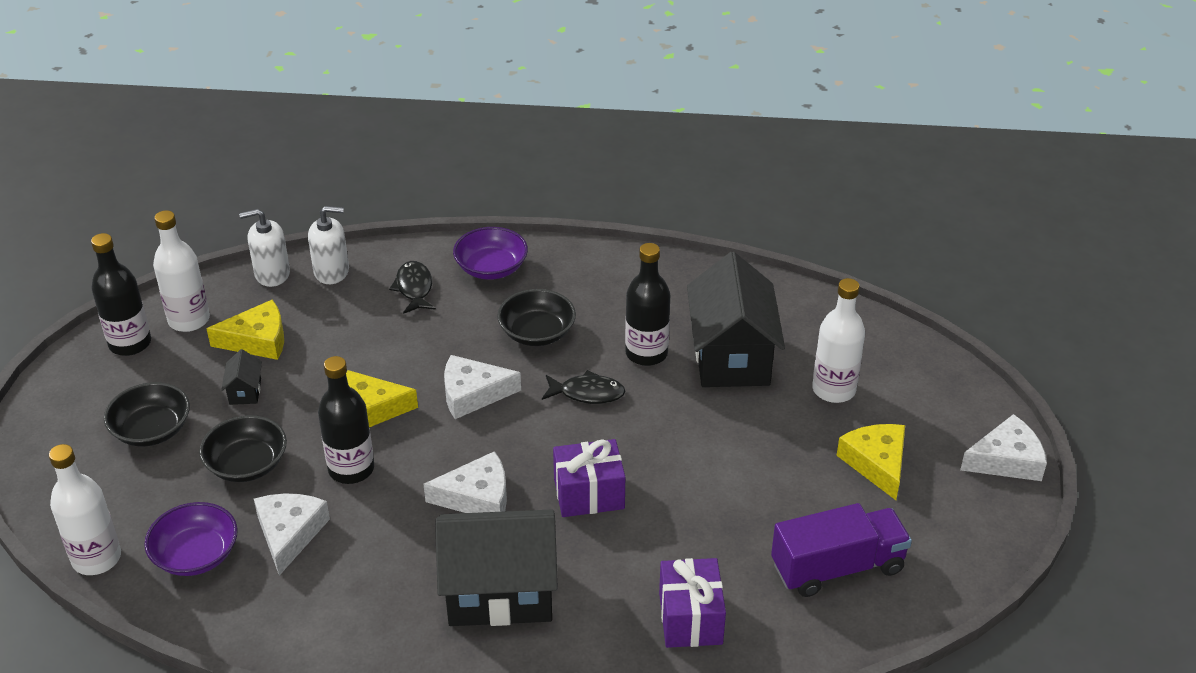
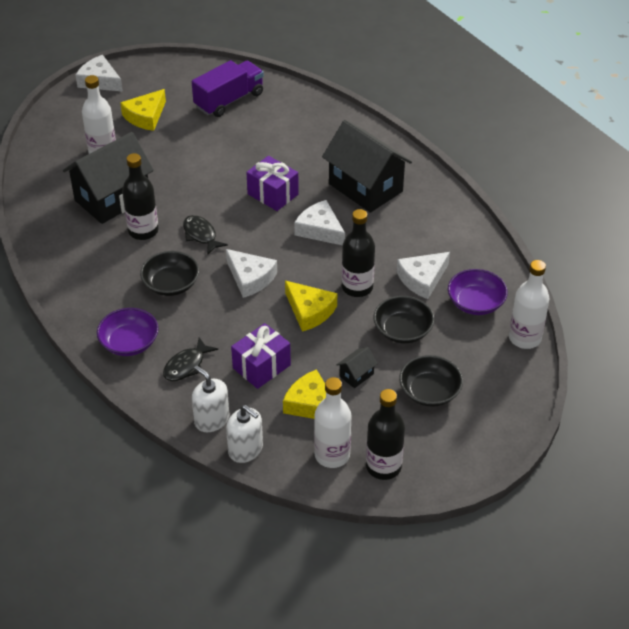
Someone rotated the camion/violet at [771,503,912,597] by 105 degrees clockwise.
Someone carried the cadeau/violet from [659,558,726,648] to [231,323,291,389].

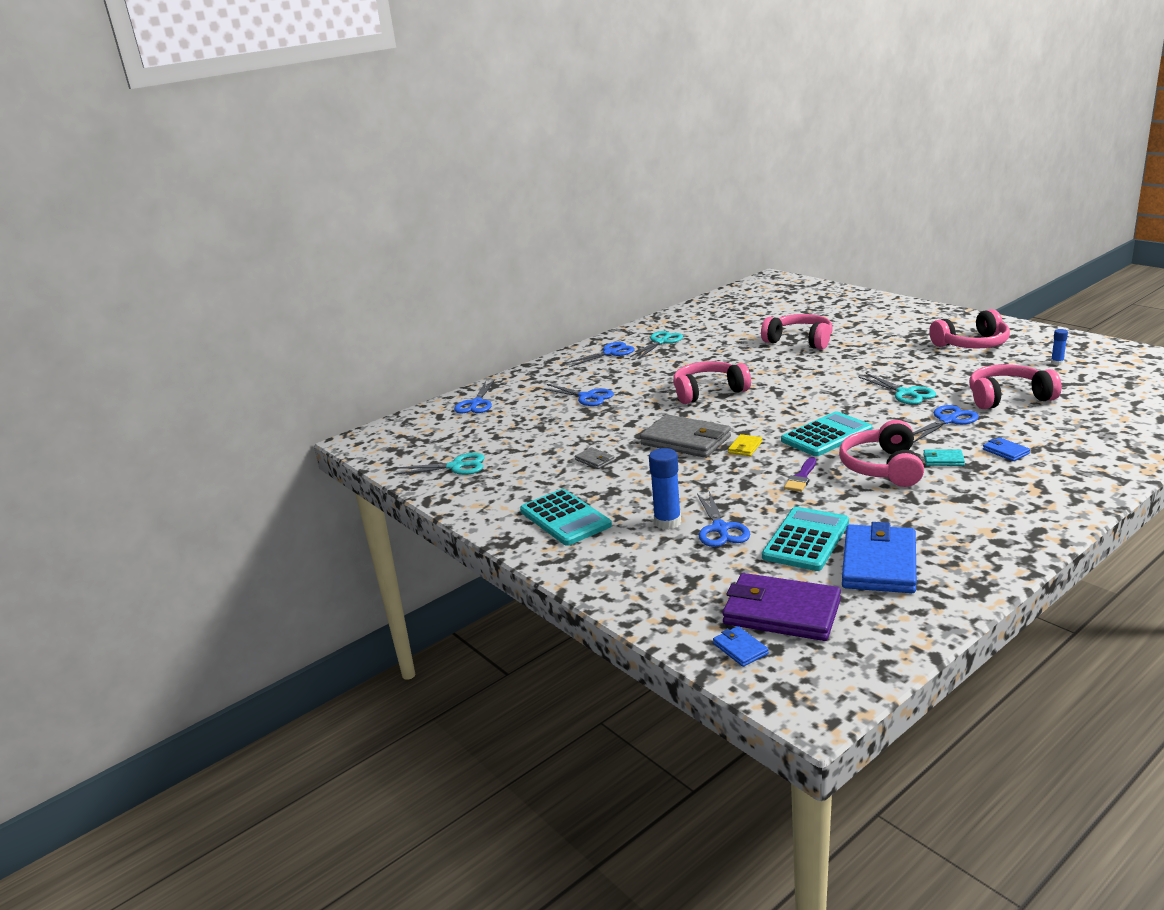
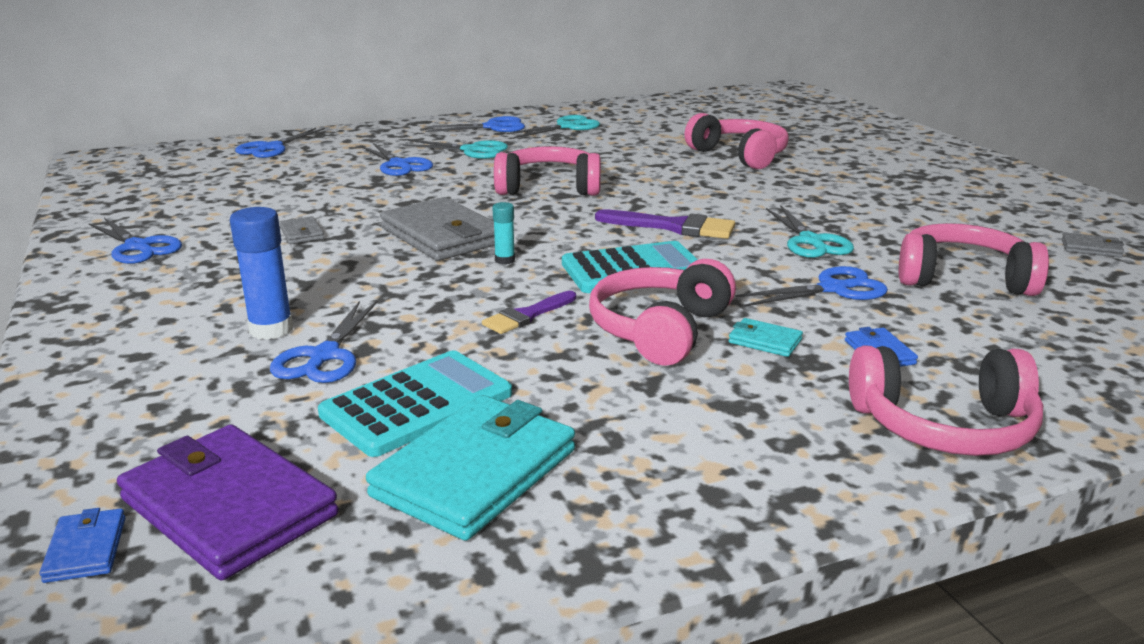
Someone put down the ciseaux/bleu at [89,218,182,264].
Someone repainted the portefeuille/bleu at [842,522,917,593], which became the portefeuille/turquoise at [366,395,575,541].
Someone carried the ciseaux/turquoise from [394,453,485,475] to [402,140,508,159].
Someone swapped the portefeuille/jaune at [728,434,762,456] for the bâton de colle/turquoise at [493,202,515,264].
Someone put down the pinceau/violet at [595,209,735,239].
Someone carried the casque audio/rose from [929,309,1010,349] to [849,346,1043,456].
Someone swapped the bâton de colle/bleu at [1051,329,1068,365] for the portefeuille/gris at [1061,232,1124,258].
Someone took away the calculatrice/turquoise at [520,489,612,546].

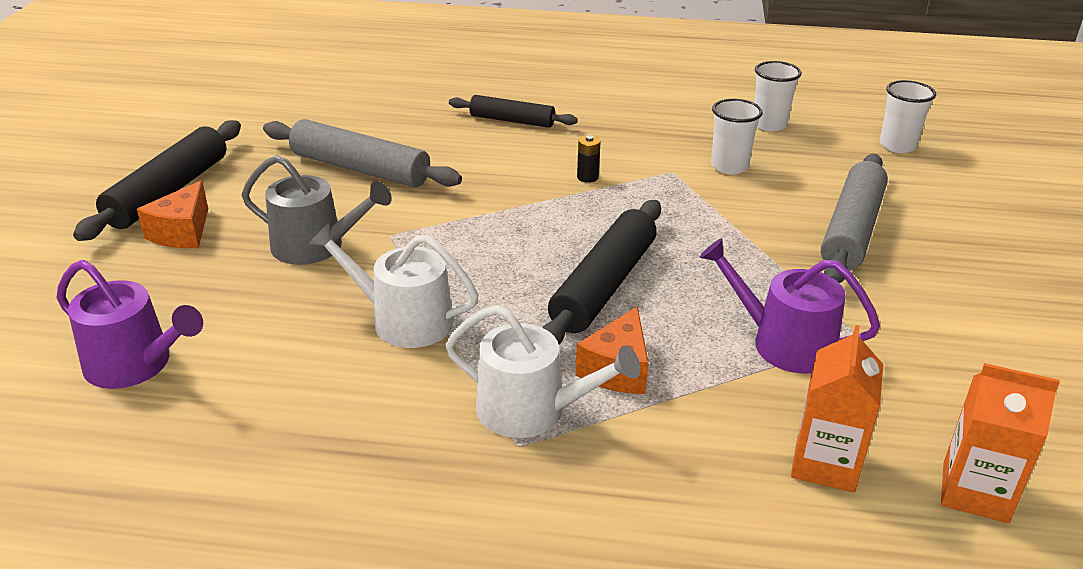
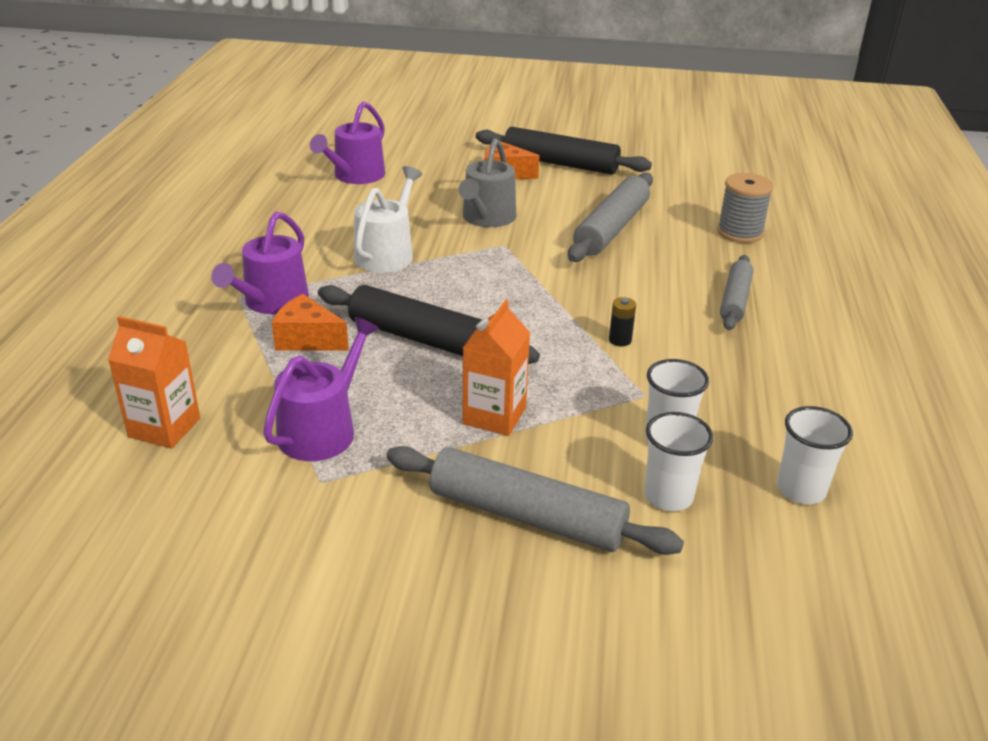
Someone repainted the arrosoir/blanc at [445,305,640,438], which became the arrosoir/violet at [211,212,309,314].
Someone carried the brique de lait/orange from [941,363,1060,523] to [462,300,530,436].
Someone carried the gobelet/blanc from [880,80,936,153] to [644,412,713,511].
Someone put down the bobine/gris at [717,173,774,243].
Someone repainted the rouleau à pâtisserie/noir at [449,95,578,128], which became the rouleau à pâtisserie/gris at [720,255,753,330].

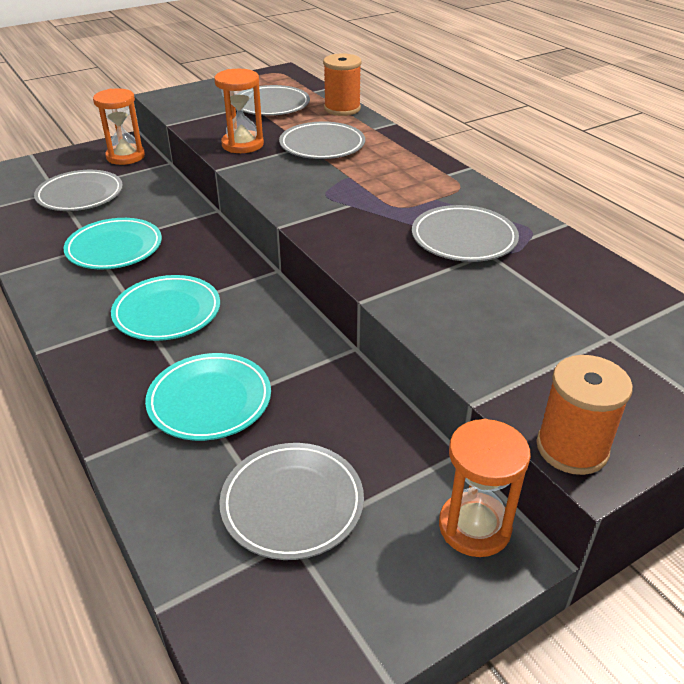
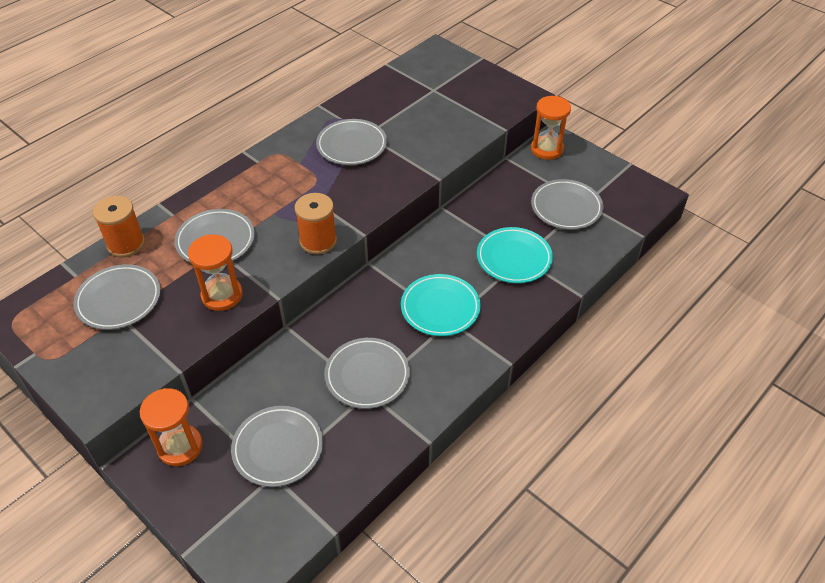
Someone carried the bobine/orange from [536,355,633,475] to [294,193,337,255].
Someone repainted the assiette/turquoise at [63,218,162,269], which became the assiette/gris at [324,338,410,409].

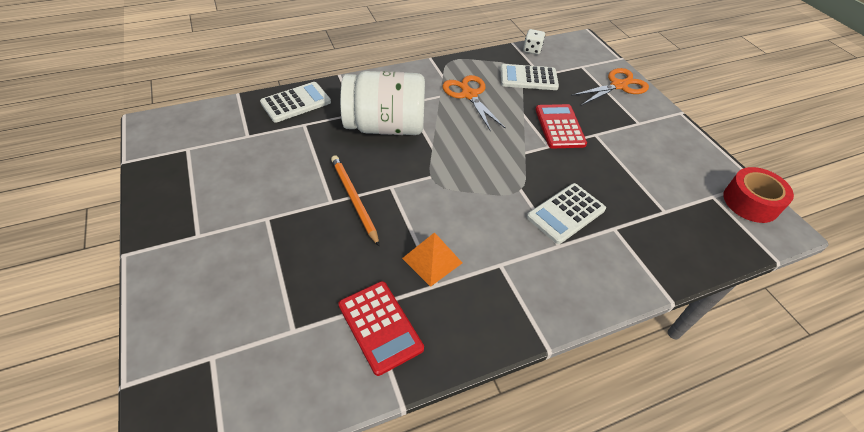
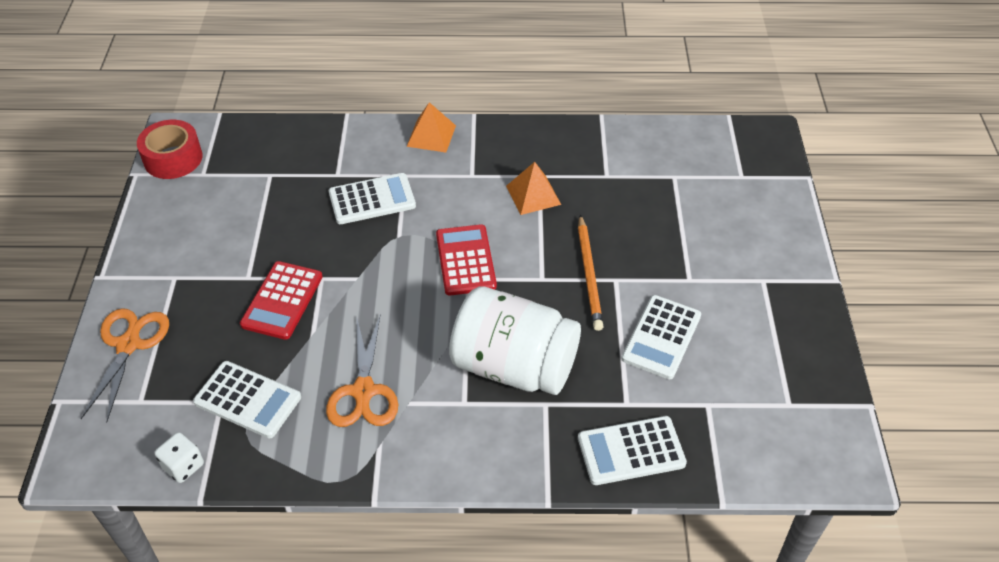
Someone rotated the ciseaux/orange at [571,68,649,105] by 105 degrees clockwise.
Someone put down the pyramide/orange at [406,102,456,152].
Someone carried the calculatrice/rouge from [338,281,424,376] to [436,224,497,295].
Someone put down the calculatrice/blanc at [621,295,701,379].

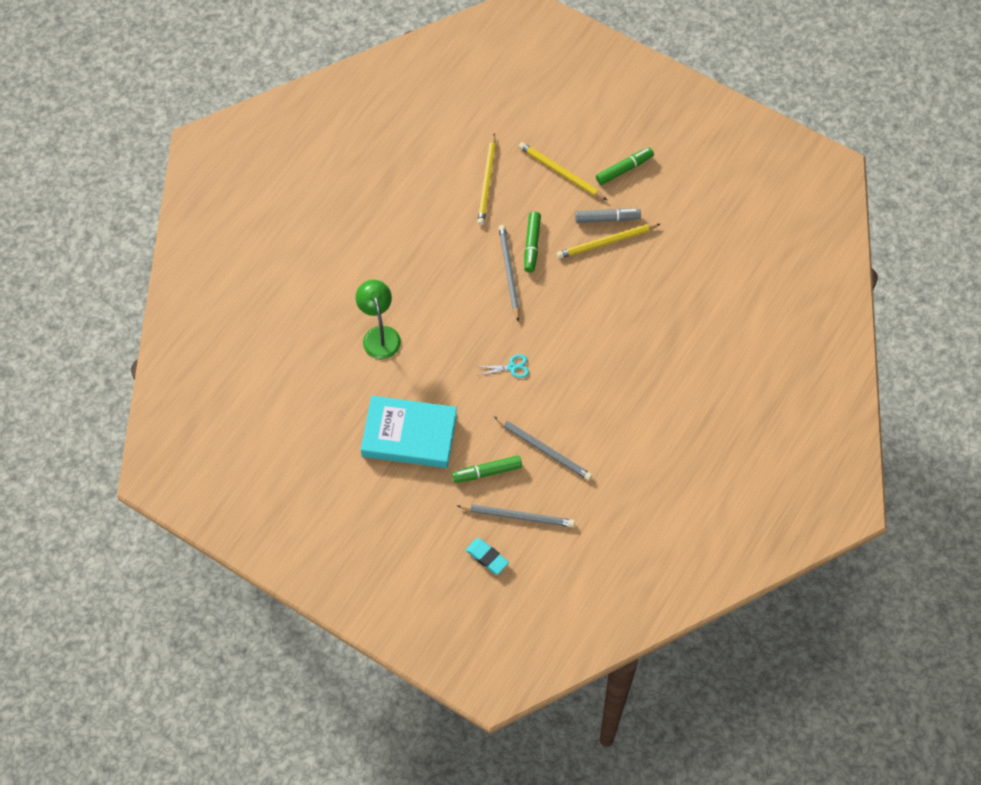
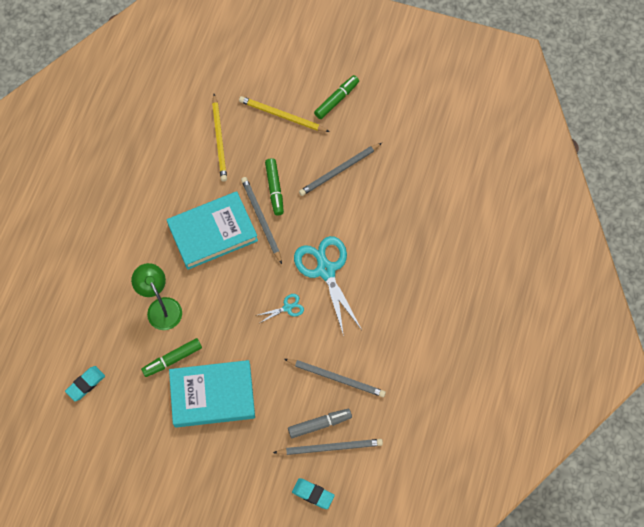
Someone put down the gomme/turquoise at [65,366,105,401].
Someone carried the feutre/vert from [452,455,522,483] to [141,338,202,377].
Someone put down the livre/turquoise at [167,191,258,270].
Someone carried the feutre/gris from [575,208,641,223] to [288,409,352,438].
Someone put down the ciseaux/turquoise at [294,236,362,336].
Someone repainted the crayon/jaune at [557,224,660,259], which became the crayon/gris at [299,143,382,196].

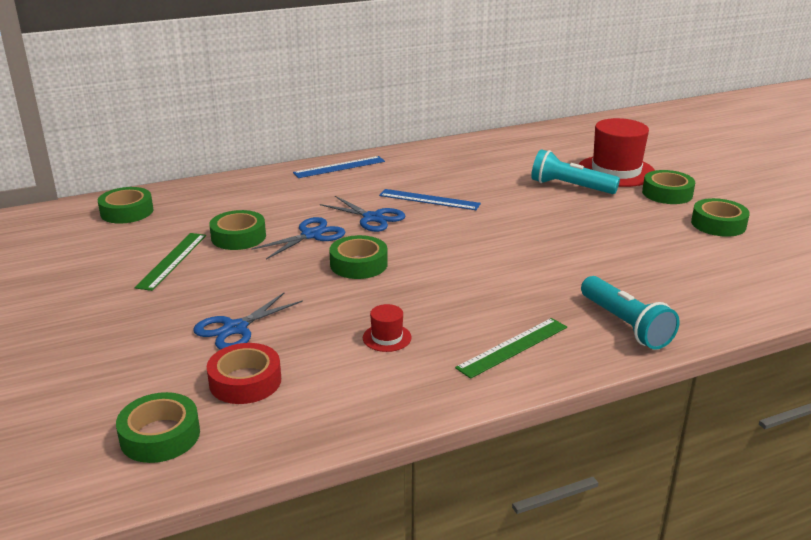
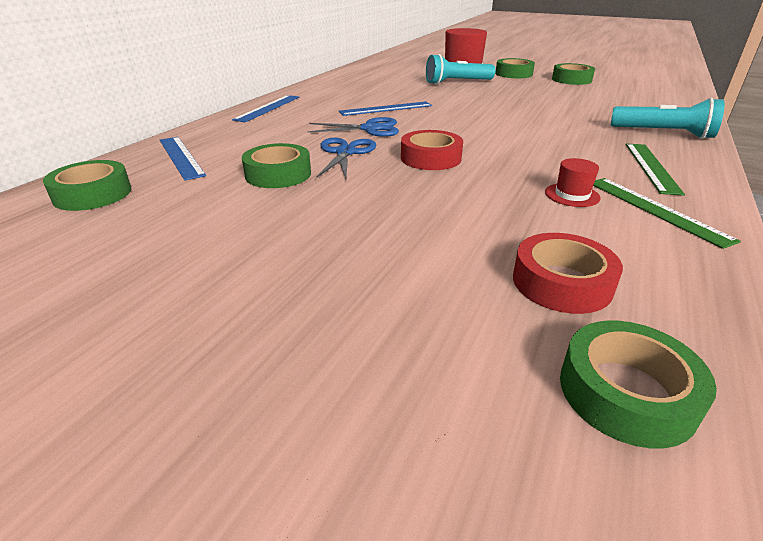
Someone put down the règle/bleu at [160,137,206,181].
Someone repainted the ruban adhésif/vert at [329,235,388,279], which became the ruban adhésif/rouge at [401,130,463,170].
Someone carried the règle/vert from [135,233,206,291] to [593,178,741,249].
Someone took away the ciseaux/bleu at [193,292,303,350].

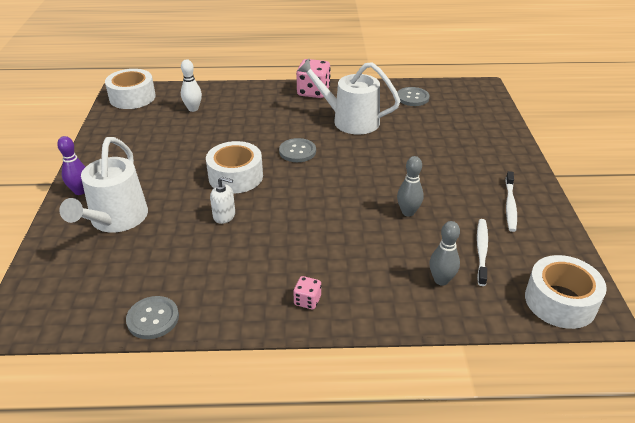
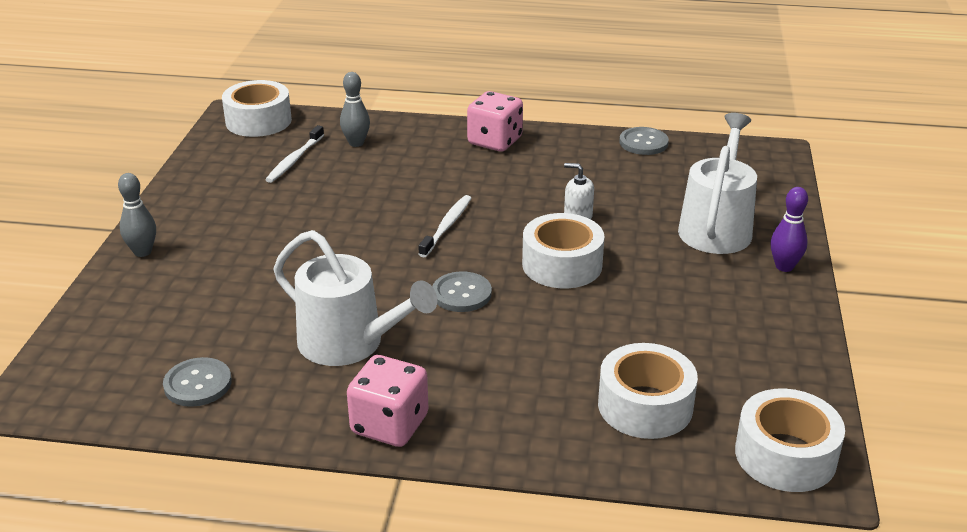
Someone carried the quille/gris from [397,156,424,217] to [118,173,156,257].
Someone carried the brosse à dents/blanc from [505,171,517,232] to [418,195,472,257].
Someone scaled the dé/rose at [293,276,321,309] by 1.95.
Someone swapped the quille/blanc at [181,59,202,112] for the ruban adhésif/blanc at [598,343,698,439].

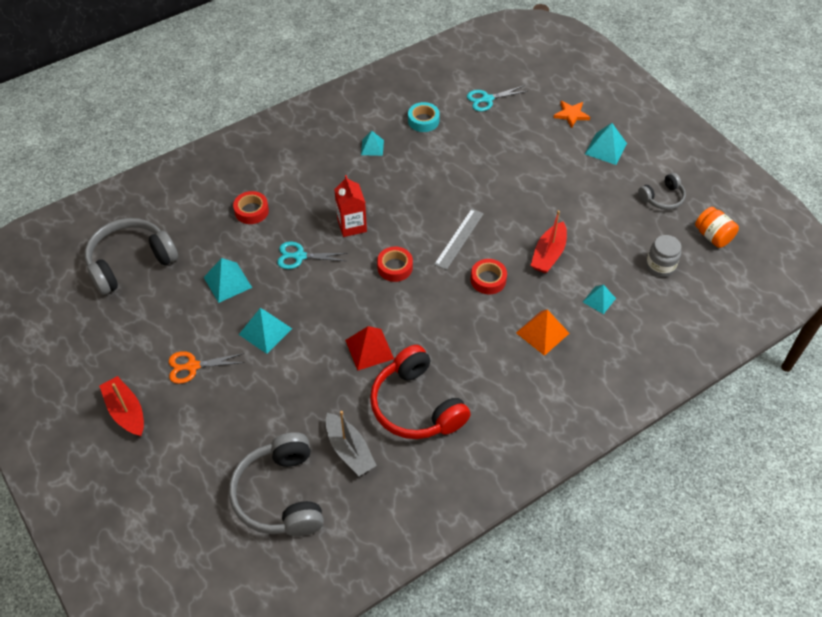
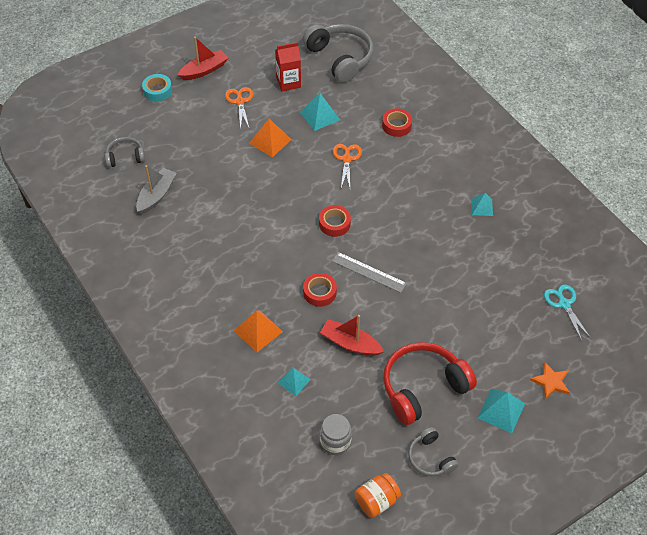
Someone scaled the casque audio/gris at [229,432,324,536] by 0.53.
Someone rotated the bateau/gris at [326,411,377,476] by 150 degrees clockwise.
Someone carried the ruban adhésif/turquoise from [408,102,440,132] to [142,74,172,101].
Someone repainted the pyramide/turquoise at [239,308,292,354], which became the pyramide/orange at [249,119,292,158].
Someone carried the brique de lait/rouge from [334,175,367,237] to [275,42,301,91].
Someone repainted the ciseaux/turquoise at [277,241,348,269], which became the ciseaux/orange at [333,144,362,188].
Someone carried the casque audio/rouge from [370,345,471,439] to [383,342,477,425].
Someone took away the pyramide/rouge at [345,326,394,371].

